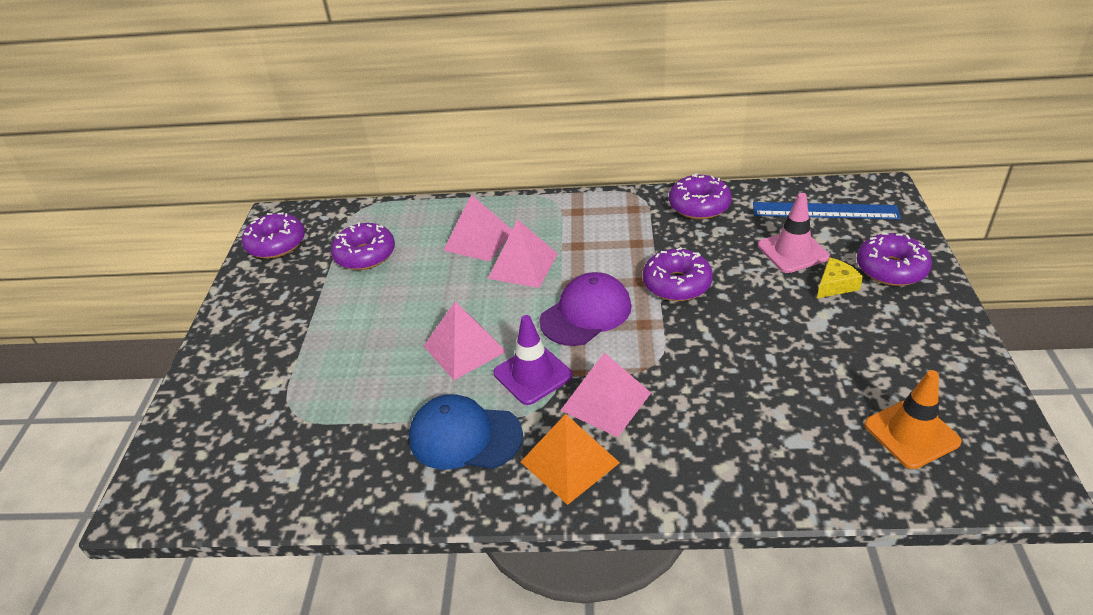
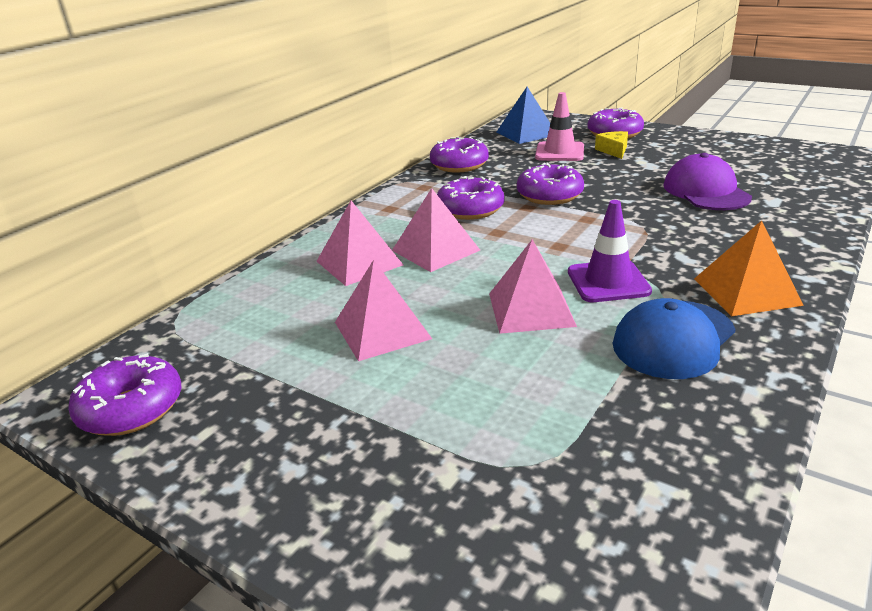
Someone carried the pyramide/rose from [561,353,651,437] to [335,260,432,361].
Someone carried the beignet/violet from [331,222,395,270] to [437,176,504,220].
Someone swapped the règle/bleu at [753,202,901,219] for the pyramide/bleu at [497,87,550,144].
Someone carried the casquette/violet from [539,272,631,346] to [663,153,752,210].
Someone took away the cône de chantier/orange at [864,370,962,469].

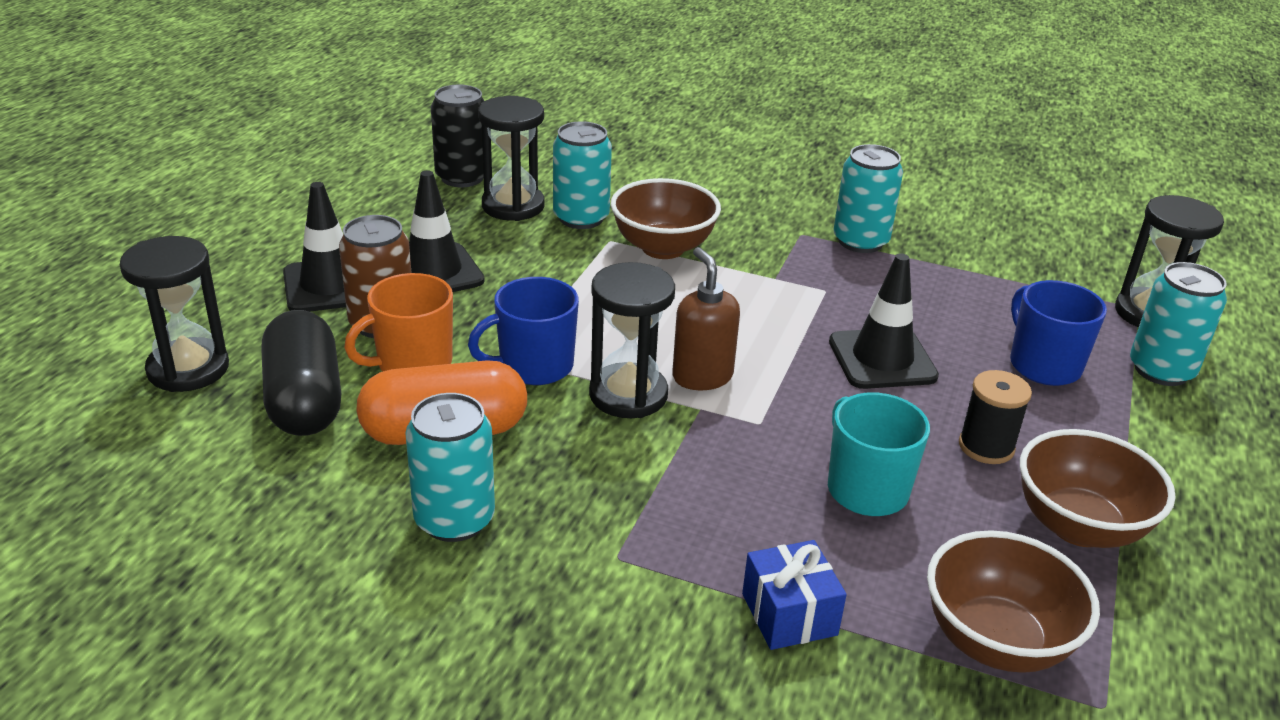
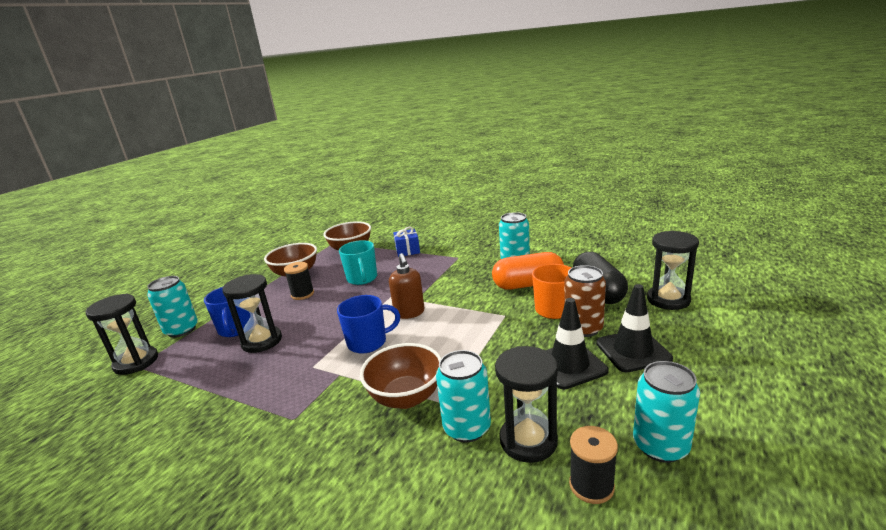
Someone carried the sablier/noir from [589,262,675,418] to [222,274,282,353].
Someone carried the tasse/bleu from [468,277,579,385] to [337,295,400,354].
Someone swapped the canette/noir at [431,85,484,187] for the bobine/noir at [569,426,618,504].
Someone carried the canette/turquoise from [833,144,903,253] to [633,361,700,463].
Someone took away the cône de chantier/noir at [829,253,939,389].

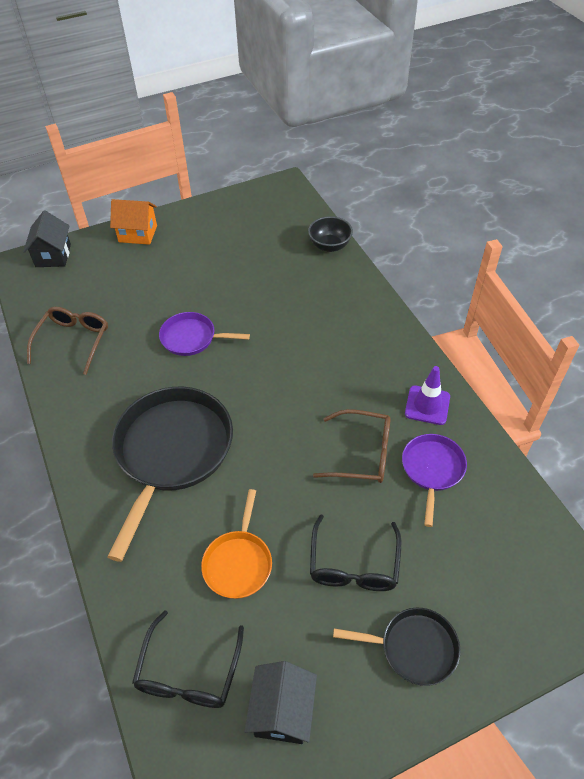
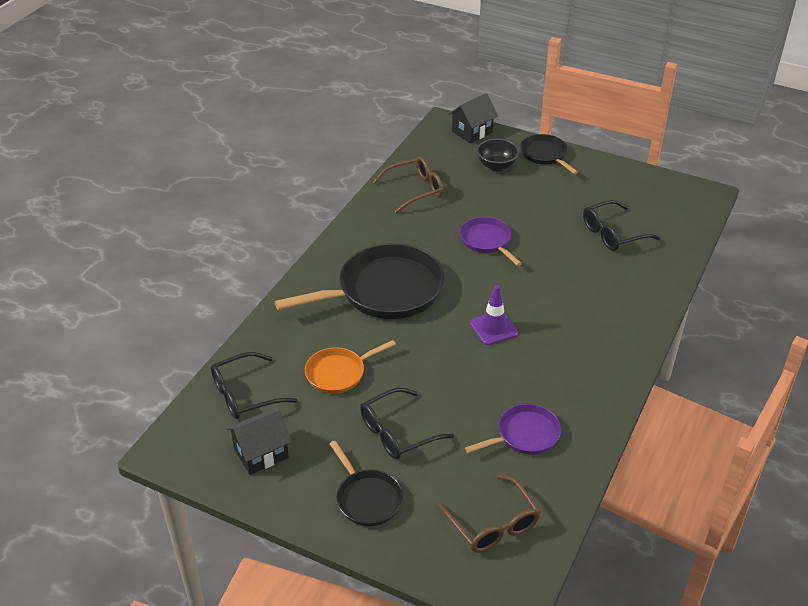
Someone carried the lunettes/marron from [313,409,391,483] to [436,474,540,553].
Someone carried the cône de chantier/violet from [405,366,450,425] to [470,285,518,345].
Someone carried the bol/noir from [308,216,353,252] to [477,139,519,171].
Someone swapped the maison/orange at [110,199,157,245] for the poêle/noir at [520,134,578,174].
Someone put down the lunettes/noir at [583,200,661,251].

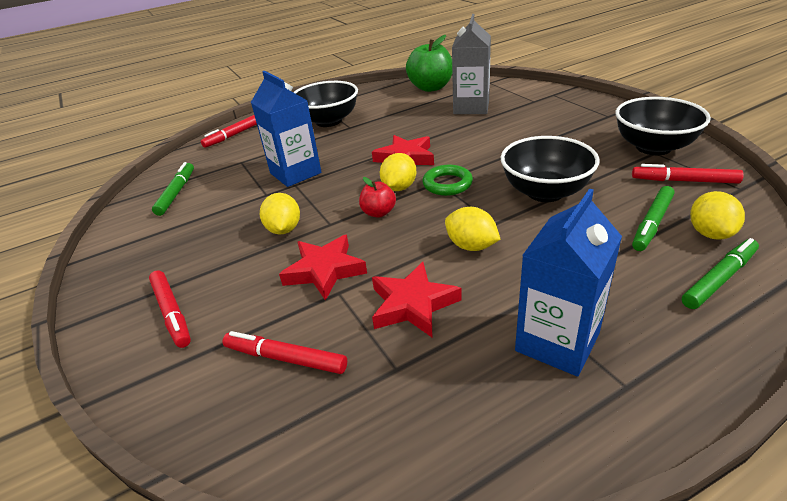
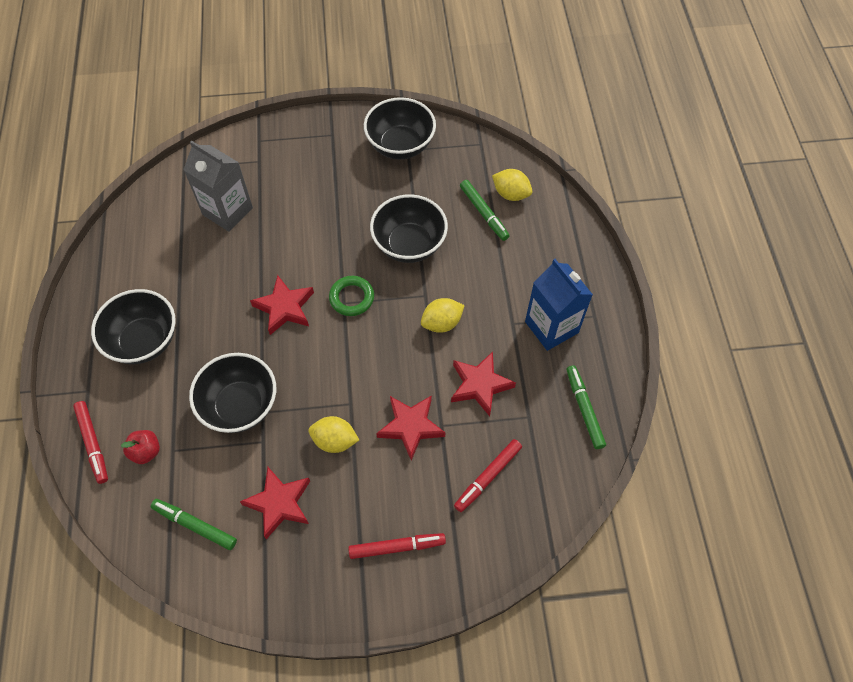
Someone carried the pomme/rouge from [359,177,396,218] to [121,430,160,464].
Someone swapped the brique de lait/bleu at [251,71,322,187] for the bol/noir at [189,353,276,433].
Someone put down the étoile/rouge at [240,467,310,539].
Someone carried the feutre/vert from [682,238,759,309] to [567,365,606,449].
Someone took away the citron/jaune at [380,153,417,191].
Someone took away the pomme/vert at [406,35,452,92].
Someone took away the feutre/rouge at [632,164,744,184].

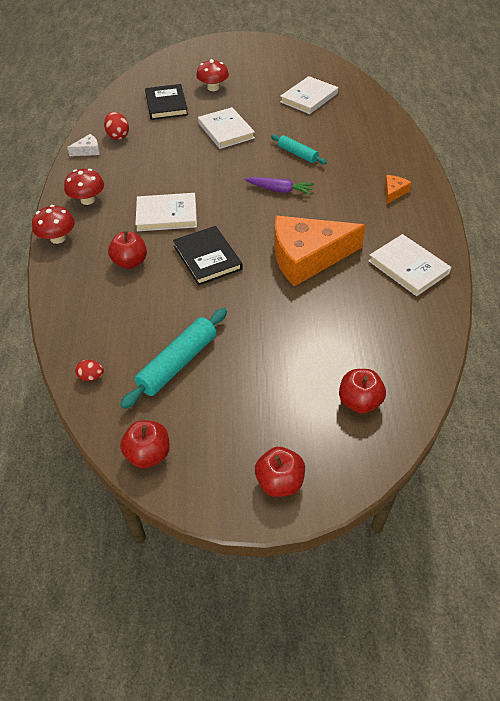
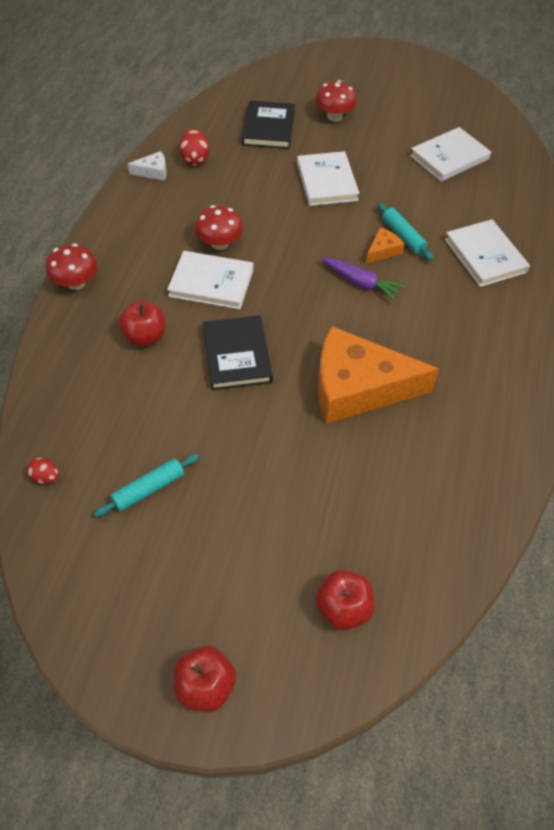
Someone scaled the rouleau à pâtisserie/turquoise at [120,308,227,409] by 0.63.
Someone carried the champignon/rouge from [64,169,104,205] to [195,205,243,250].
Someone carried the fromage/orange from [385,175,412,204] to [366,227,405,263].
Someone carried the livre/blanc from [369,234,451,296] to [445,219,530,287].
Someone took away the pomme/rouge at [120,420,170,468].

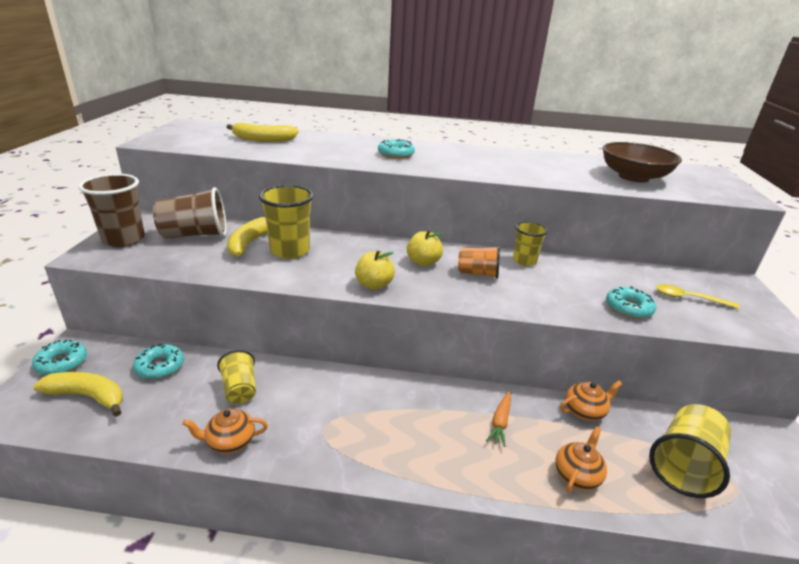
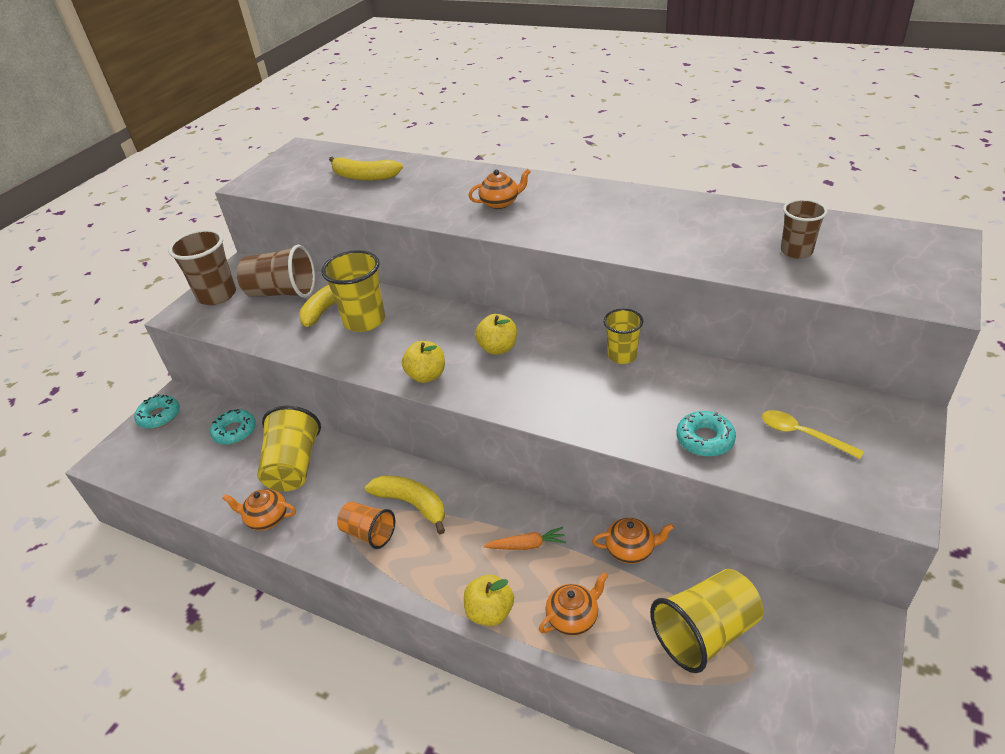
Someone scaled the gobelet/jaune at [217,350,256,404] by 1.61.
Someone carried the gobelet/orange from [458,246,500,279] to [337,502,395,549].
Someone carried the banane/jaune from [34,372,123,417] to [365,476,445,534].
Someone put down the pomme/jaune at [464,575,514,626].
Someone swapped the beignet/turquoise at [378,139,415,159] for the théière/orange at [468,169,531,209].
Someone rotated the carotte/orange at [486,391,511,447] by 135 degrees counterclockwise.
Someone swapped the bol/marron at [603,142,682,182] for the gobelet/marron at [781,199,828,259].

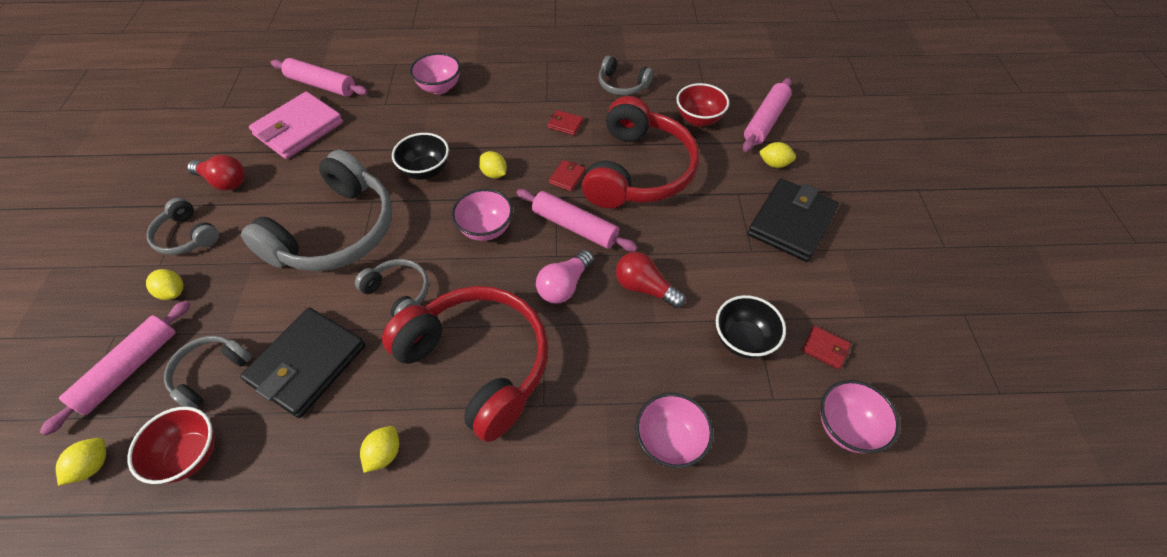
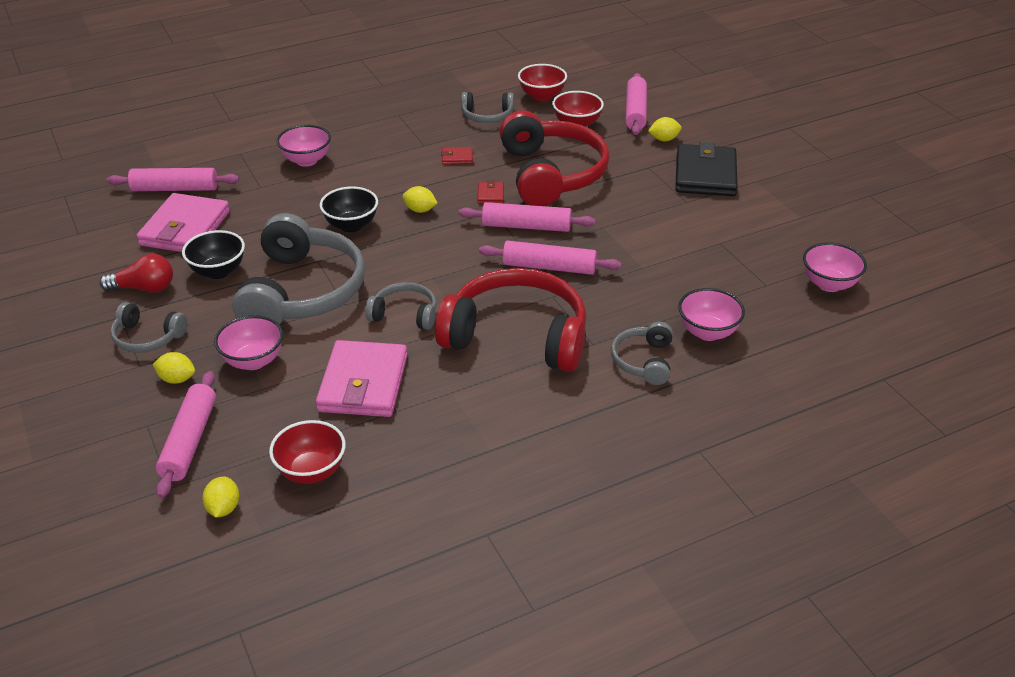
Someone carried the bol/noir from [716,295,786,359] to [182,230,245,279].
Someone carried the bol/rose from [452,189,513,241] to [214,315,283,370].
Someone repainted the portefeuille/noir at [240,308,365,418], which became the portefeuille/rose at [316,340,407,417].
Someone swapped the ampoule/rose at [536,250,594,304] for the rouleau à pâtisserie/rose at [479,240,622,275].
Someone put down the bol/rouge at [518,64,567,101].
Someone carried the casque audio/gris from [164,336,252,408] to [611,322,673,385].
Someone took away the citron/jaune at [360,426,399,473].
Someone took away the ampoule/rouge at [616,252,686,308].
Someone took away the portefeuille/rouge at [802,326,851,369].

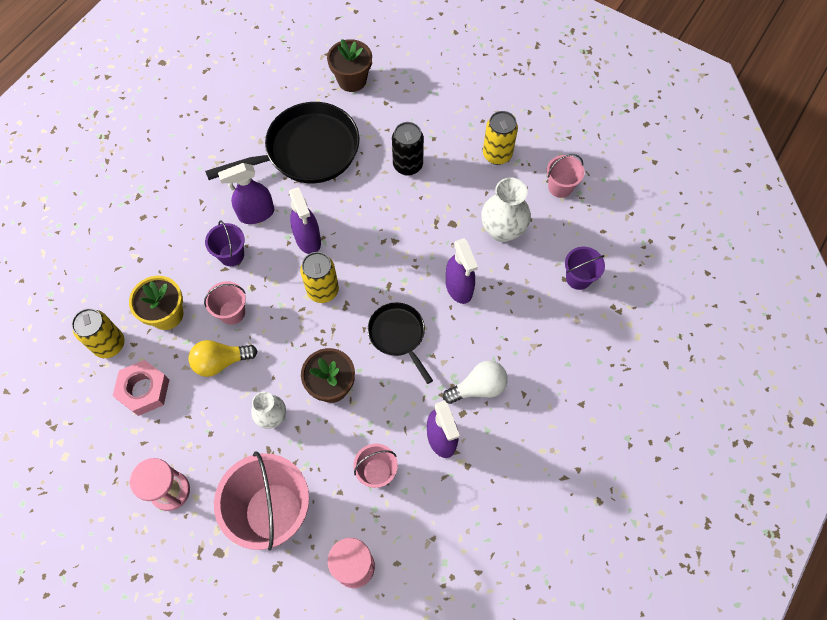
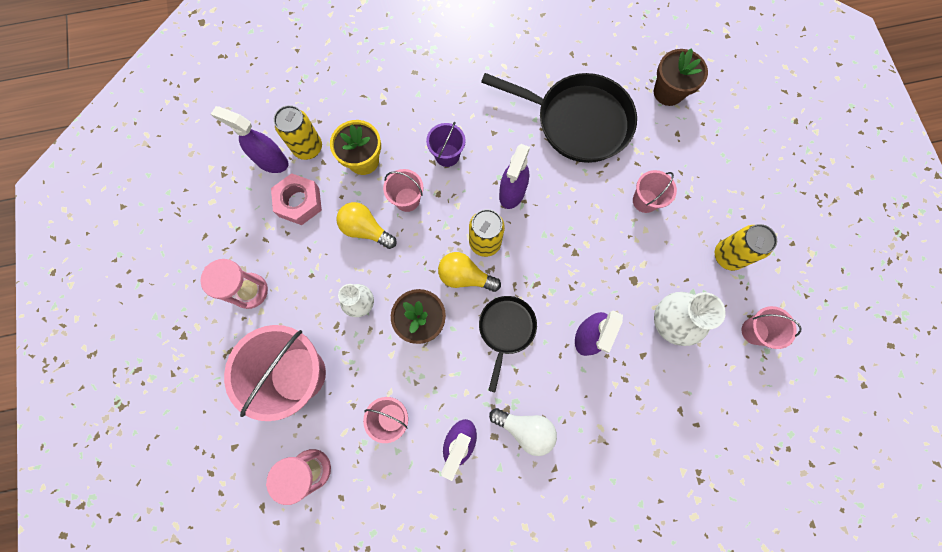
Someone carried the vaporisateur/violet from [218,163,274,224] to [211,106,288,173].
Someone put down the ampoule/jaune at [438,252,501,292].
Someone swapped the canette/noir at [392,122,424,176] for the seau/rose at [633,170,677,213].
Someone took away the seau/violet at [565,247,605,290].

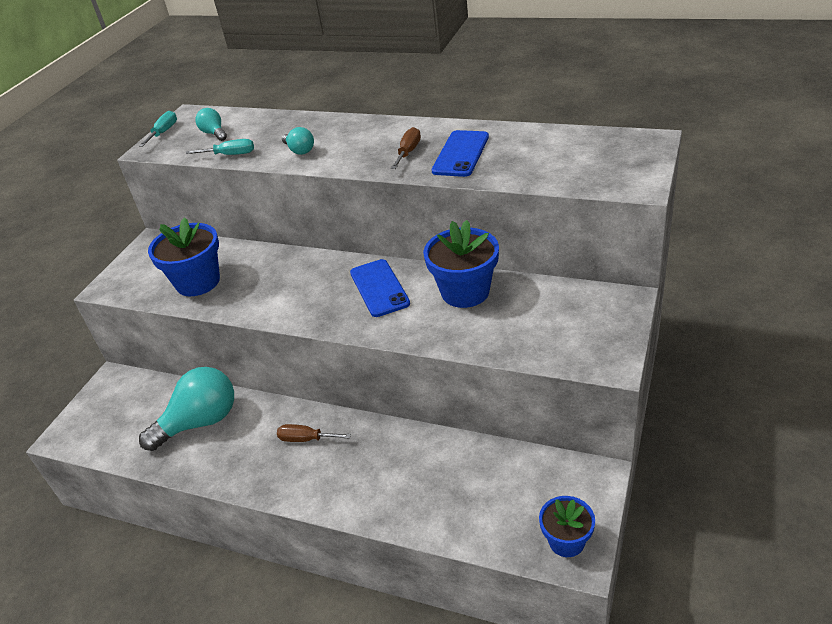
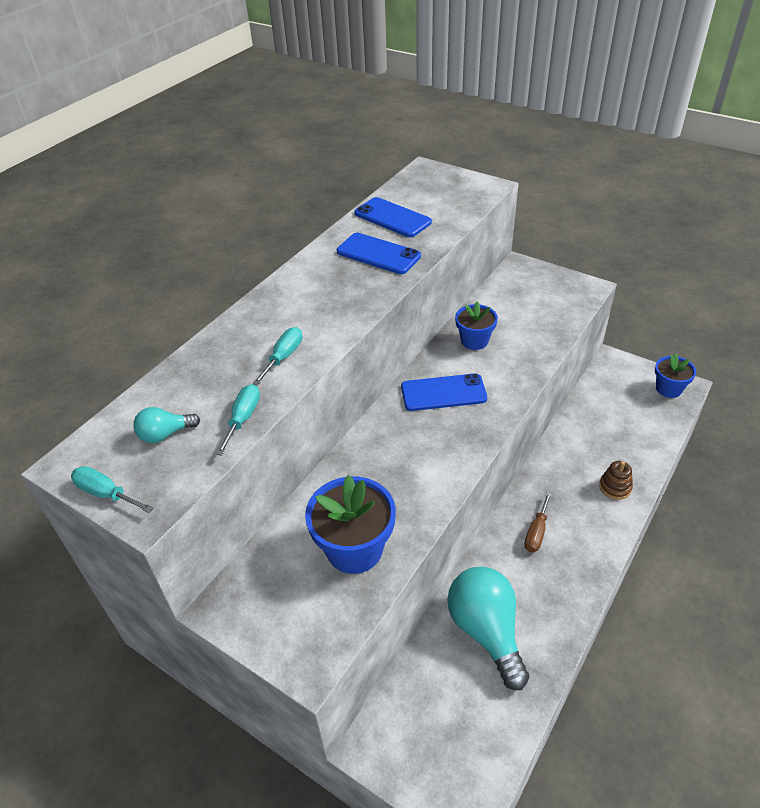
Someone swapped the ampoule/turquoise at [282,127,314,155] for the tournevis/turquoise at [253,327,302,385].
Someone put down the téléphone/bleu at [354,197,432,237].
Someone scaled the pot de fleurs/bleu at [423,220,499,308] by 0.63.
Someone put down the jouet à empiler/marron at [599,461,633,500].
Someone took away the tournevis/marron at [391,127,421,169].

